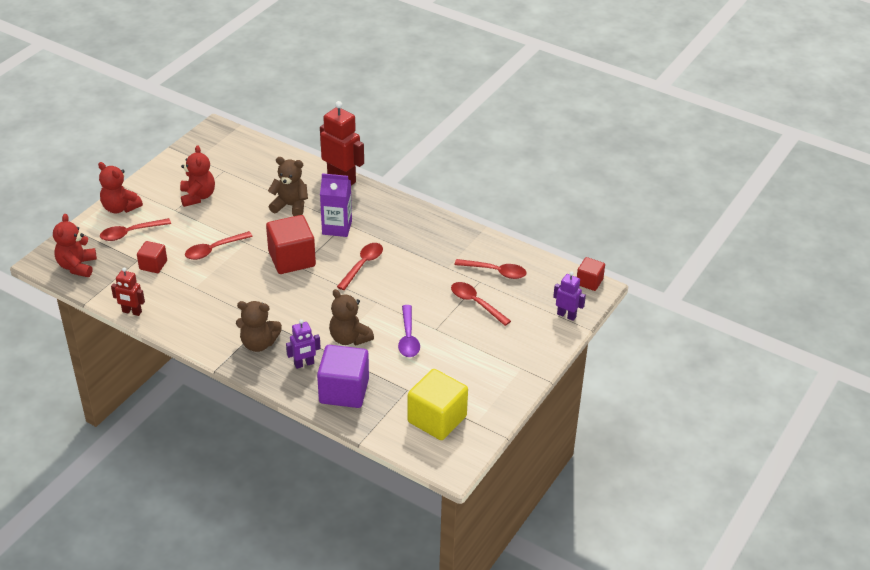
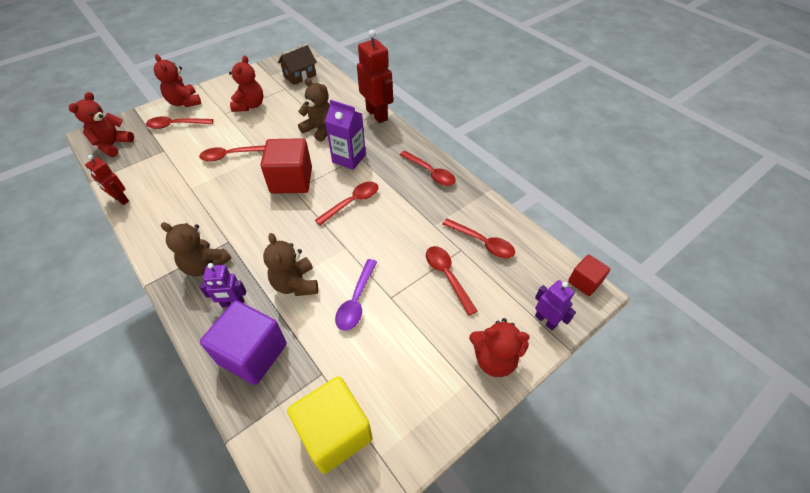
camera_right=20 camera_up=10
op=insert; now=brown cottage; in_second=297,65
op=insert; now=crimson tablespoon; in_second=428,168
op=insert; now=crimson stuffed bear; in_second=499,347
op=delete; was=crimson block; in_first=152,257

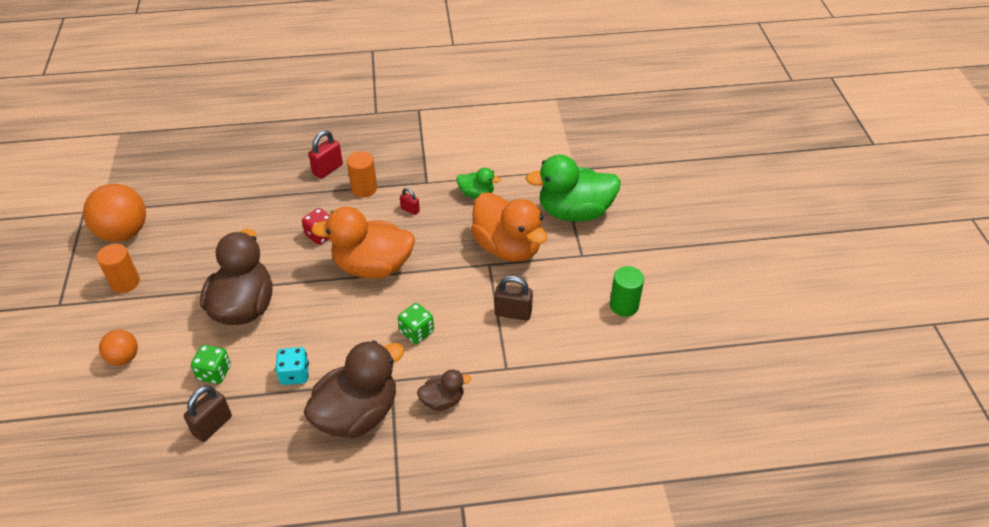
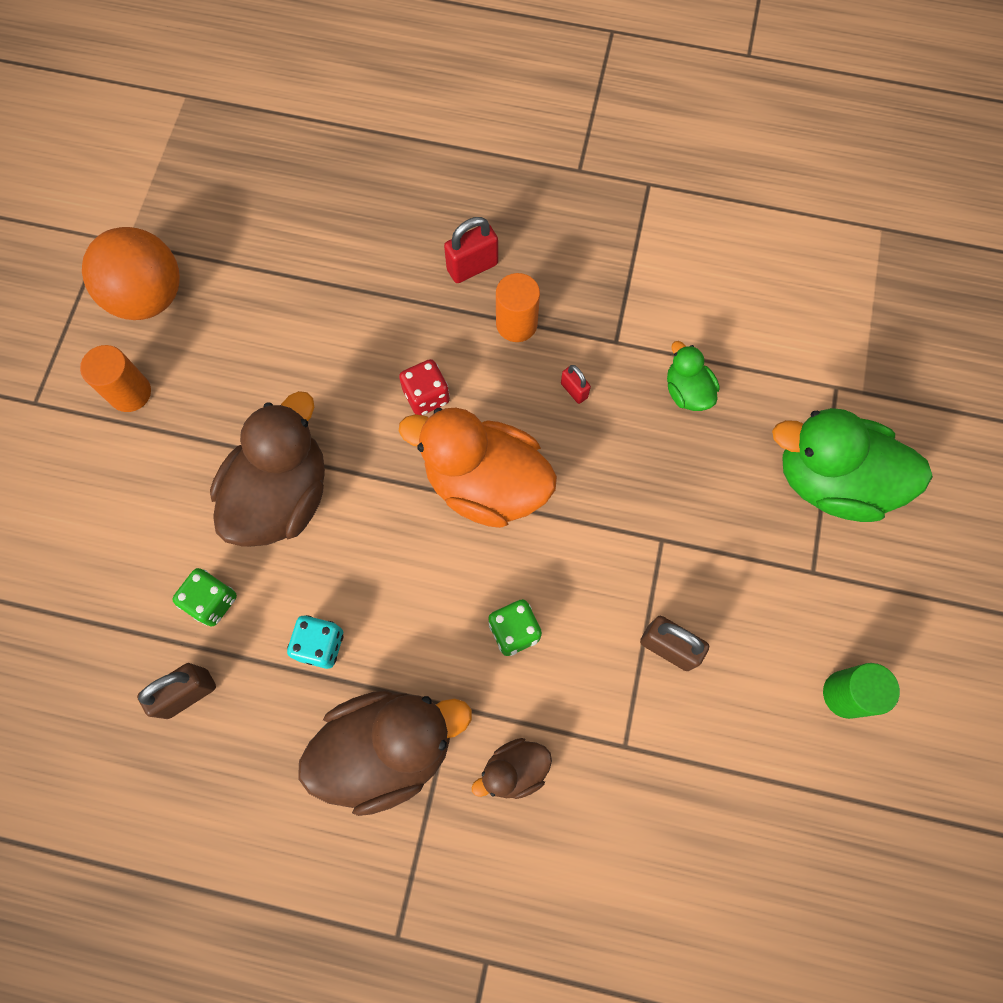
camera_right=20 camera_up=25
op=rotate; was=brown toy duck; in_first=444,390; in_second=512,768; clockwise=150
op=rotate; was=green toy duck; in_first=478,183; in_second=693,376; clockwise=-150
op=delete; was=orange-coloured sphere; in_first=118,347
op=delete; was=orange-coloured toy duck; in_first=509,227

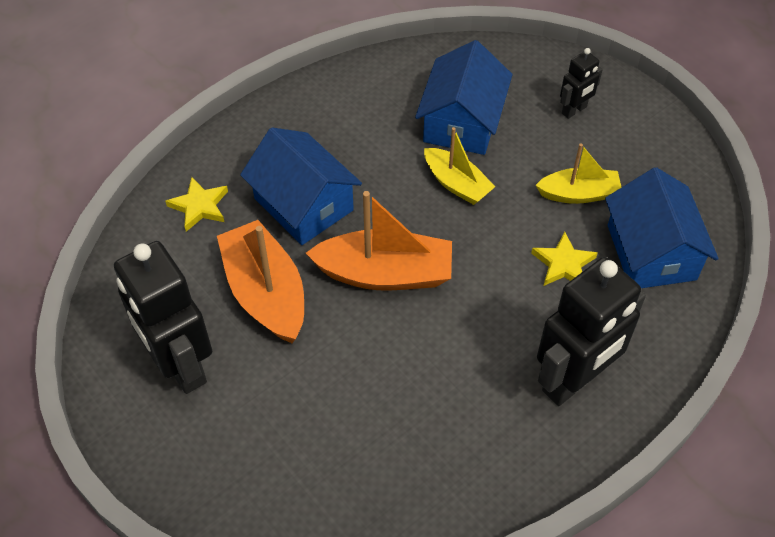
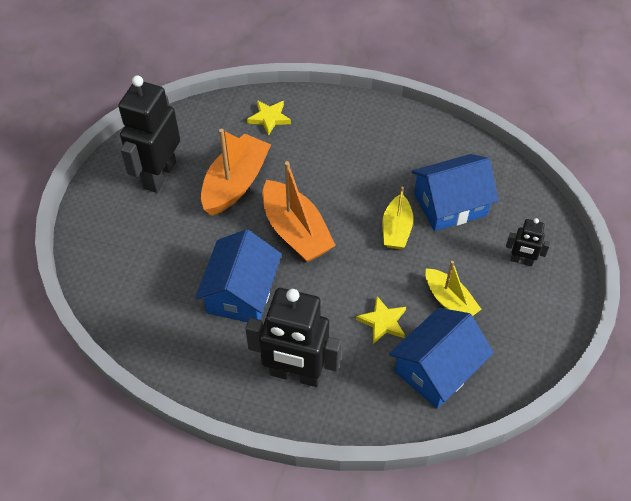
camera_right=55 camera_up=0
op=move; was=blue cottage; in_first=301,186; in_second=238,275

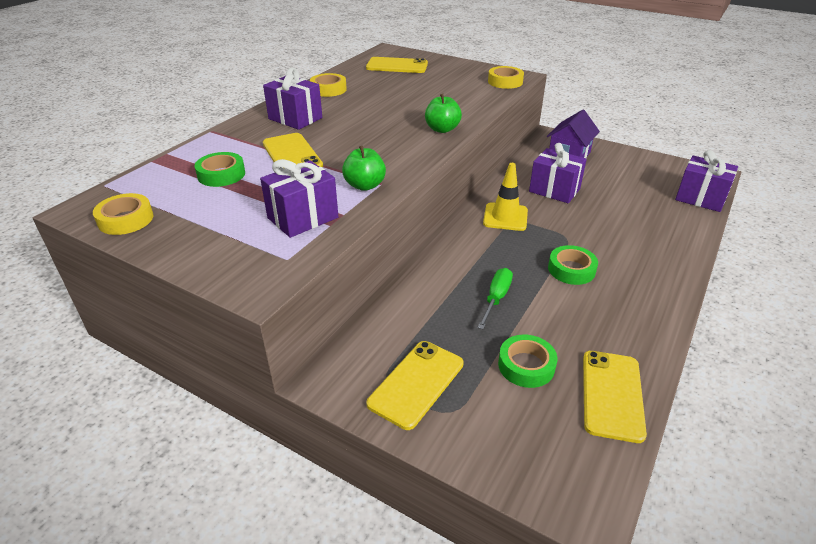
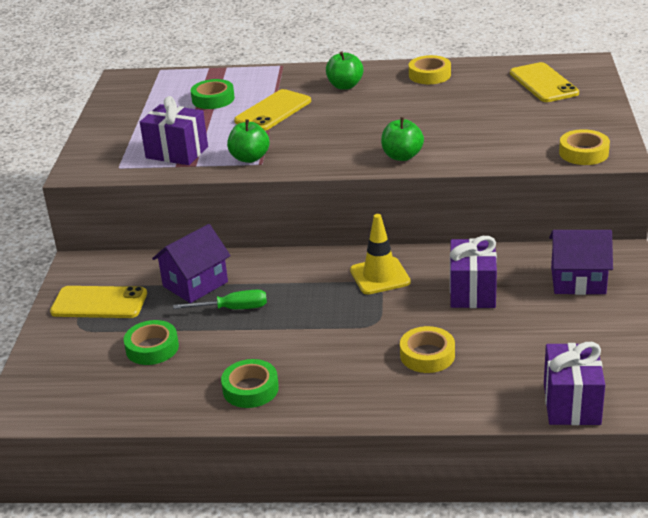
camera_right=65 camera_up=-5
op=insert; now=purple cottage; in_second=191,263
op=move; was=green tape; in_first=573,265; in_second=250,383
op=replace; was=purple present; now=green toy apple; in_first=292,99; in_second=344,70
op=move; was=yellow tape; in_first=123,214; in_second=427,349
op=delete; was=yellow smartphone; in_first=615,397

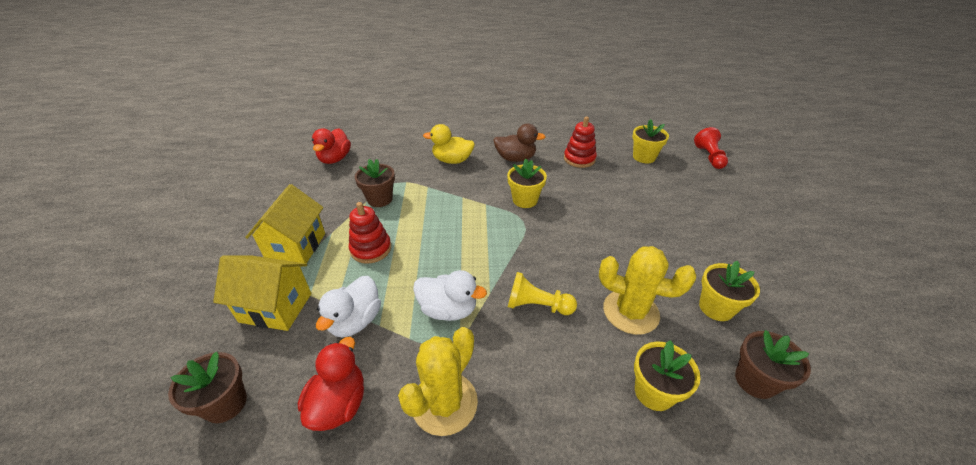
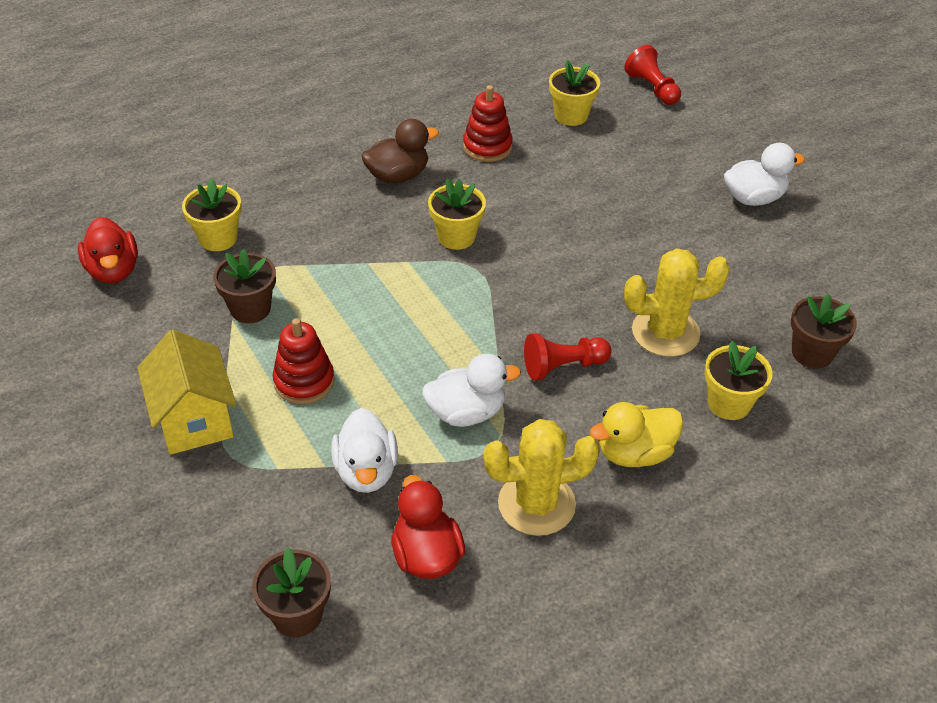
camera_right=-30 camera_up=5
op=move; was=yellow potted plant; in_first=729,291; in_second=212,215
op=rotate; was=yellow prickly plant; in_first=438,381; in_second=541,477; clockwise=75
op=recolor; was=yellow game pawn; now=crimson game pawn; in_first=542,293; in_second=568,357
op=move; was=yellow toy duck; in_first=449,144; in_second=636,434
op=insert; now=pure white toy duck; in_second=764,174
op=delete; was=yellow cottage; in_first=262,293

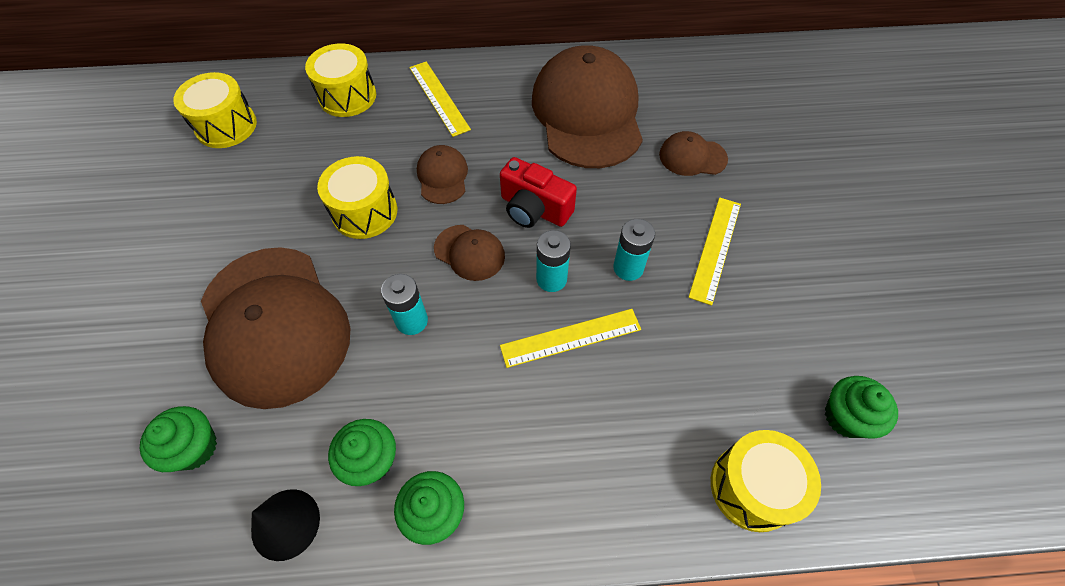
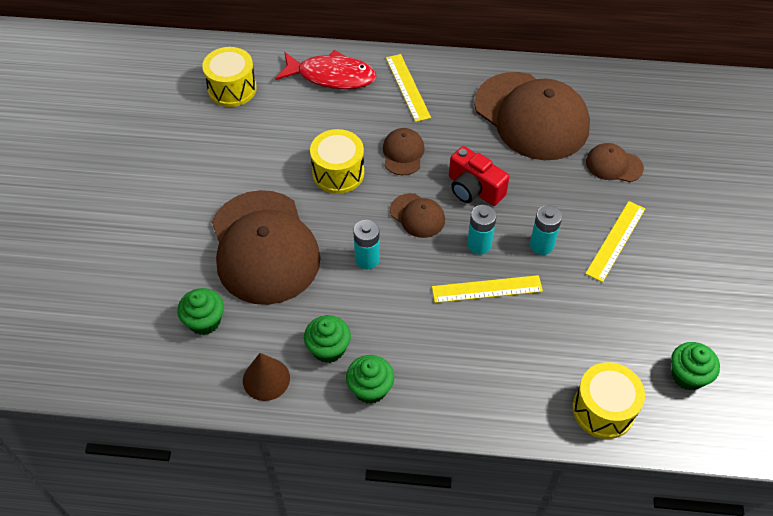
camera_right=10 camera_up=-5
op=recolor; was=black cone; now=brown cone; in_first=285,525; in_second=266,377
op=replace; was=yellow toy drum; now=crimson fish figure; in_first=340,80; in_second=326,69
op=rotate; was=brown peaked cap; in_first=587,106; in_second=532,116; clockwise=135

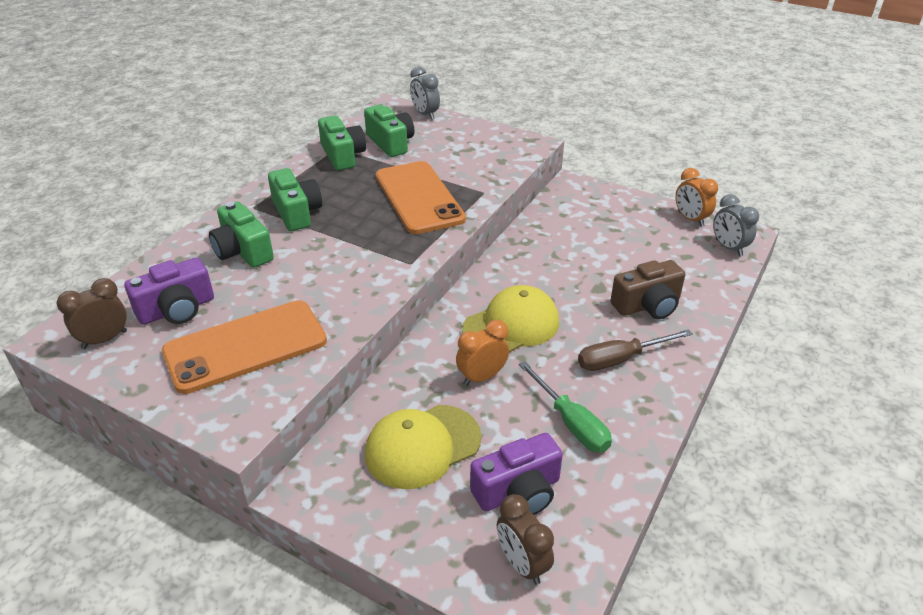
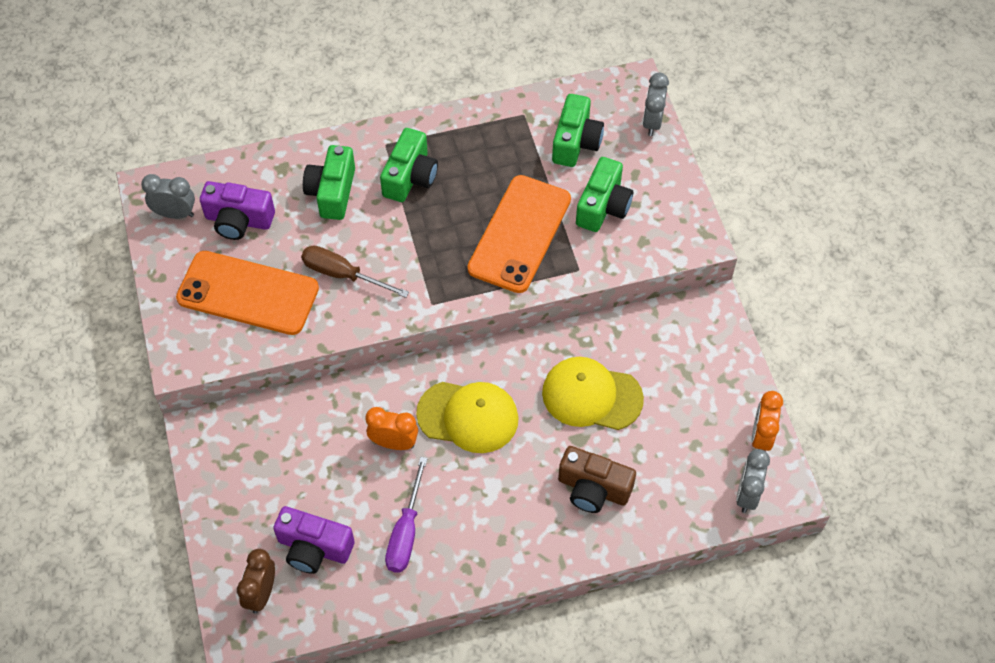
camera_right=45 camera_up=20
op=recolor; was=brown alarm clock; now=grey alarm clock; in_first=91,313; in_second=168,196
op=move; was=brown hand screwdriver; in_first=635,350; in_second=355,271
op=recolor; was=green hand screwdriver; now=purple hand screwdriver; in_first=565,406; in_second=406,514
op=move; was=yellow peaked cap; in_first=423,447; in_second=593,393
op=move; was=green photo camera; in_first=342,143; in_second=604,194

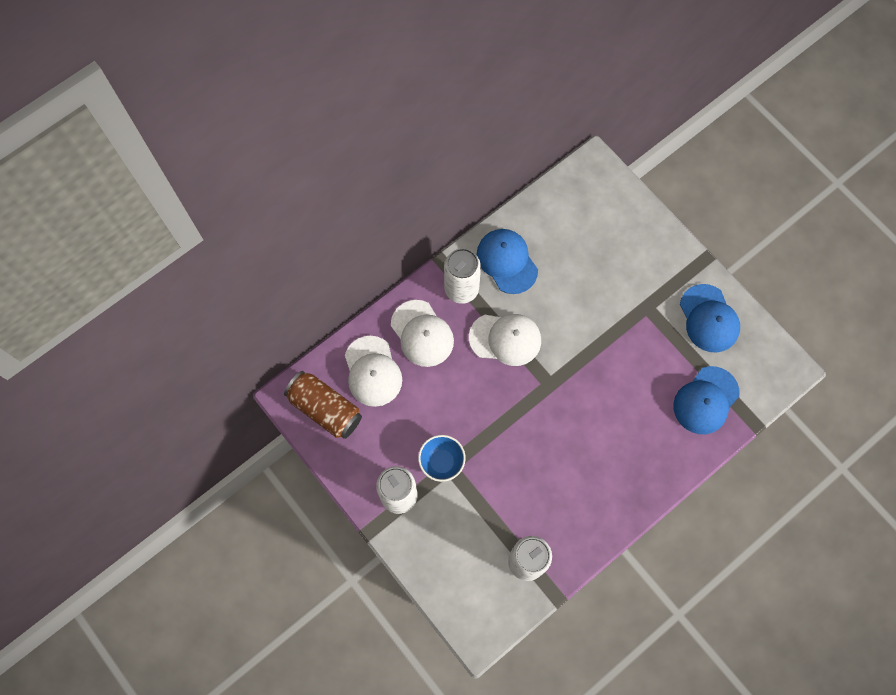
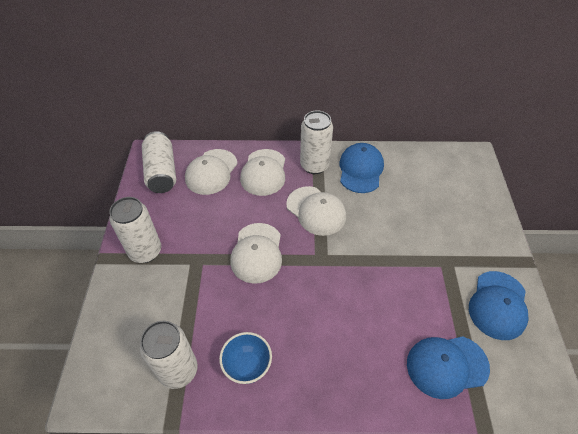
camera_right=40 camera_up=-20
op=recolor; was=brown tin; now=pure white tin; in_first=323,405; in_second=159,162
op=move; was=blue bowl; in_first=442,458; in_second=245,358
op=insert; now=pure white peaked cap; in_second=256,253

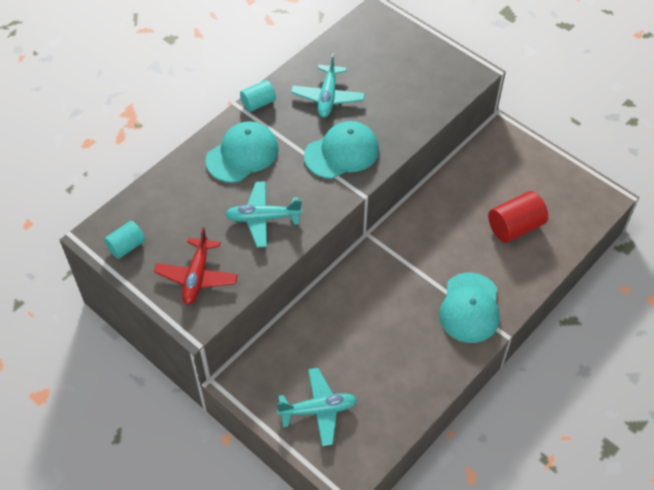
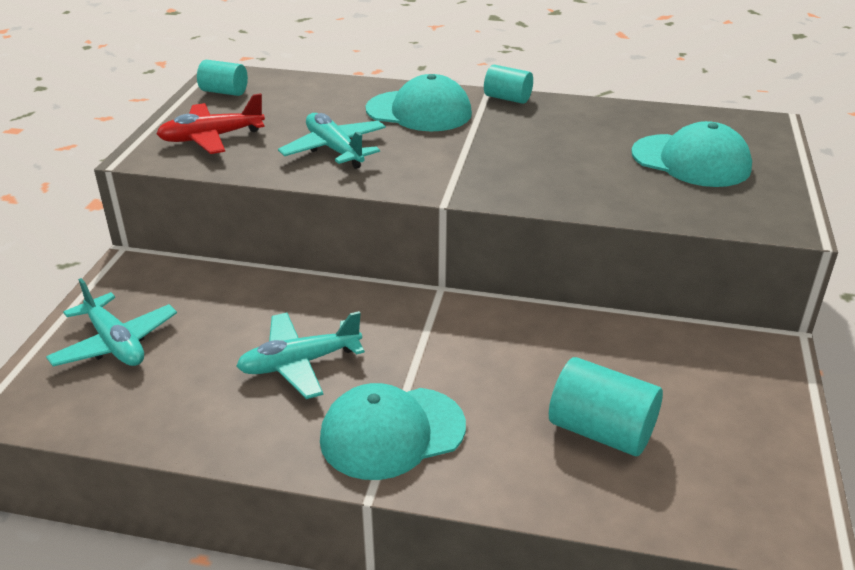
camera_right=60 camera_up=-20
op=move; was=aqua toy plane; in_first=328,85; in_second=300,355
op=recolor; was=crimson cylinder shape; now=aqua cylinder shape; in_first=518,217; in_second=606,406
op=move; was=aqua peaked cap; in_first=341,150; in_second=691,154

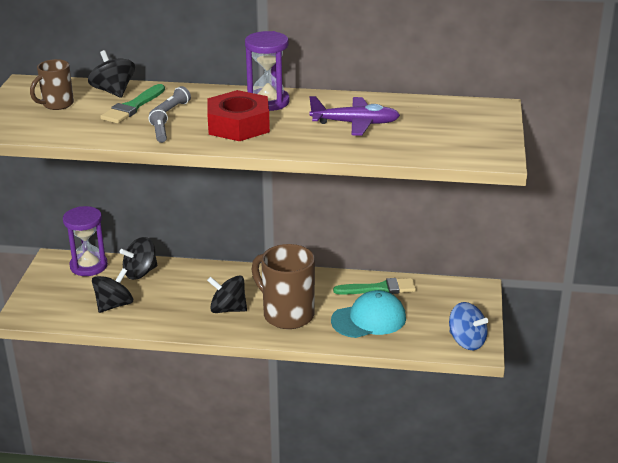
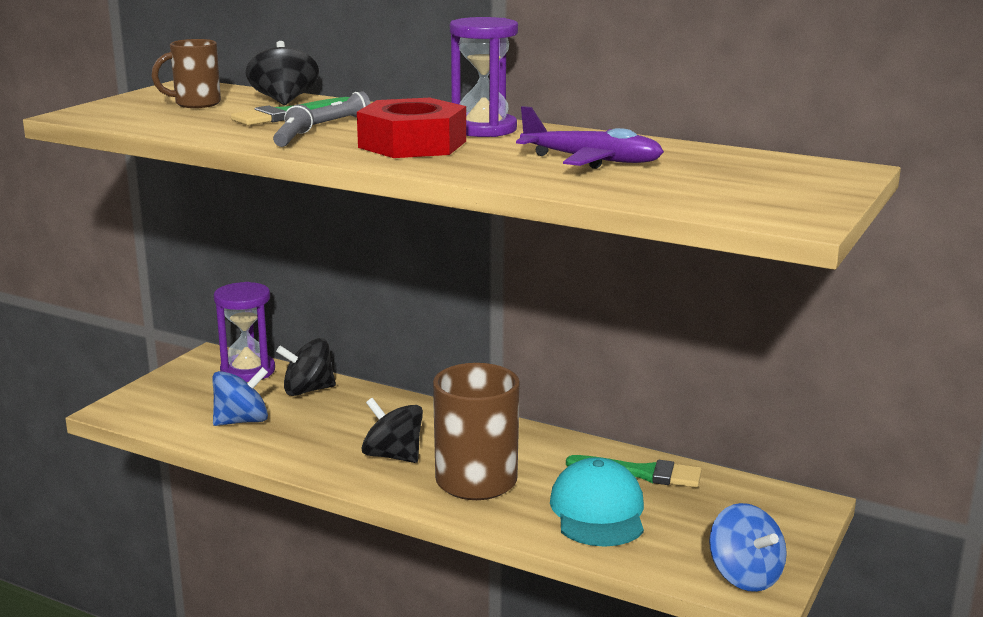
camera_right=20 camera_up=-10
op=recolor; was=black toy top; now=blue toy top; in_first=112,290; in_second=240,396
op=rotate; was=aqua peaked cap; in_first=368,314; in_second=597,502; clockwise=-90

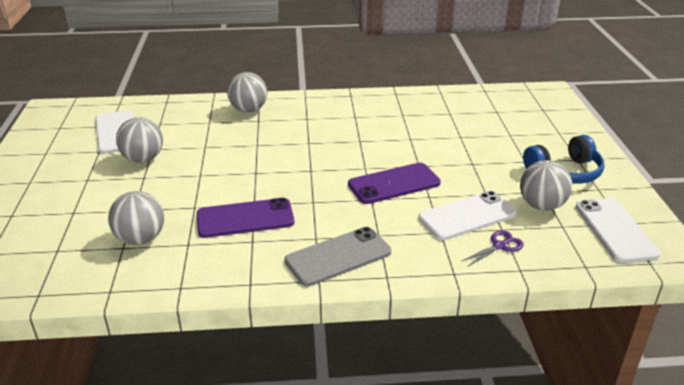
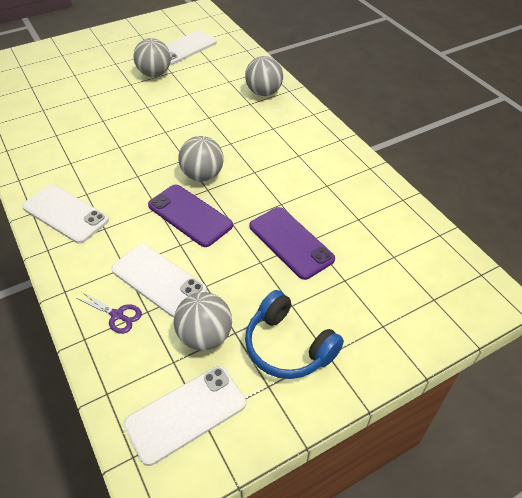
camera_right=65 camera_up=15
op=recolor; was=grey smartphone; now=pure white smartphone; in_first=338,256; in_second=65,214
op=move; was=grey sphere; in_first=136,218; in_second=200,158
op=move; was=purple smartphone; in_first=245,218; in_second=292,243

